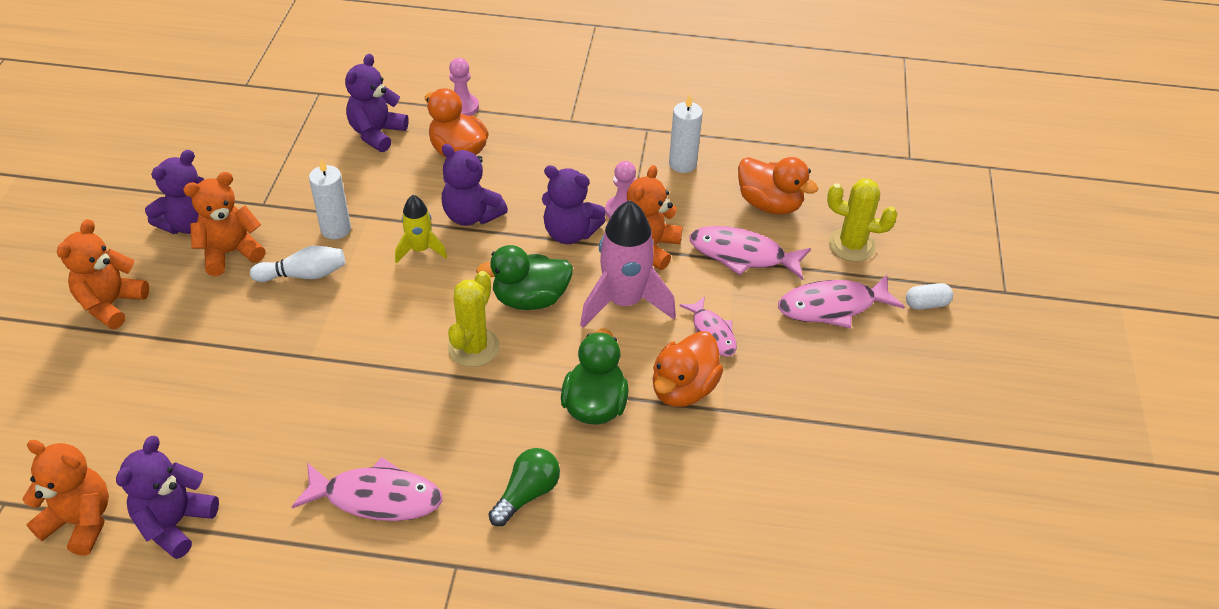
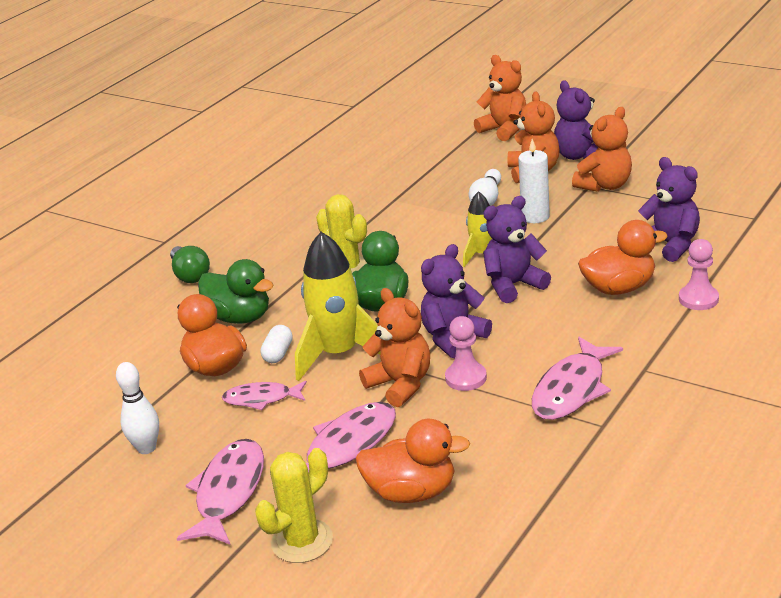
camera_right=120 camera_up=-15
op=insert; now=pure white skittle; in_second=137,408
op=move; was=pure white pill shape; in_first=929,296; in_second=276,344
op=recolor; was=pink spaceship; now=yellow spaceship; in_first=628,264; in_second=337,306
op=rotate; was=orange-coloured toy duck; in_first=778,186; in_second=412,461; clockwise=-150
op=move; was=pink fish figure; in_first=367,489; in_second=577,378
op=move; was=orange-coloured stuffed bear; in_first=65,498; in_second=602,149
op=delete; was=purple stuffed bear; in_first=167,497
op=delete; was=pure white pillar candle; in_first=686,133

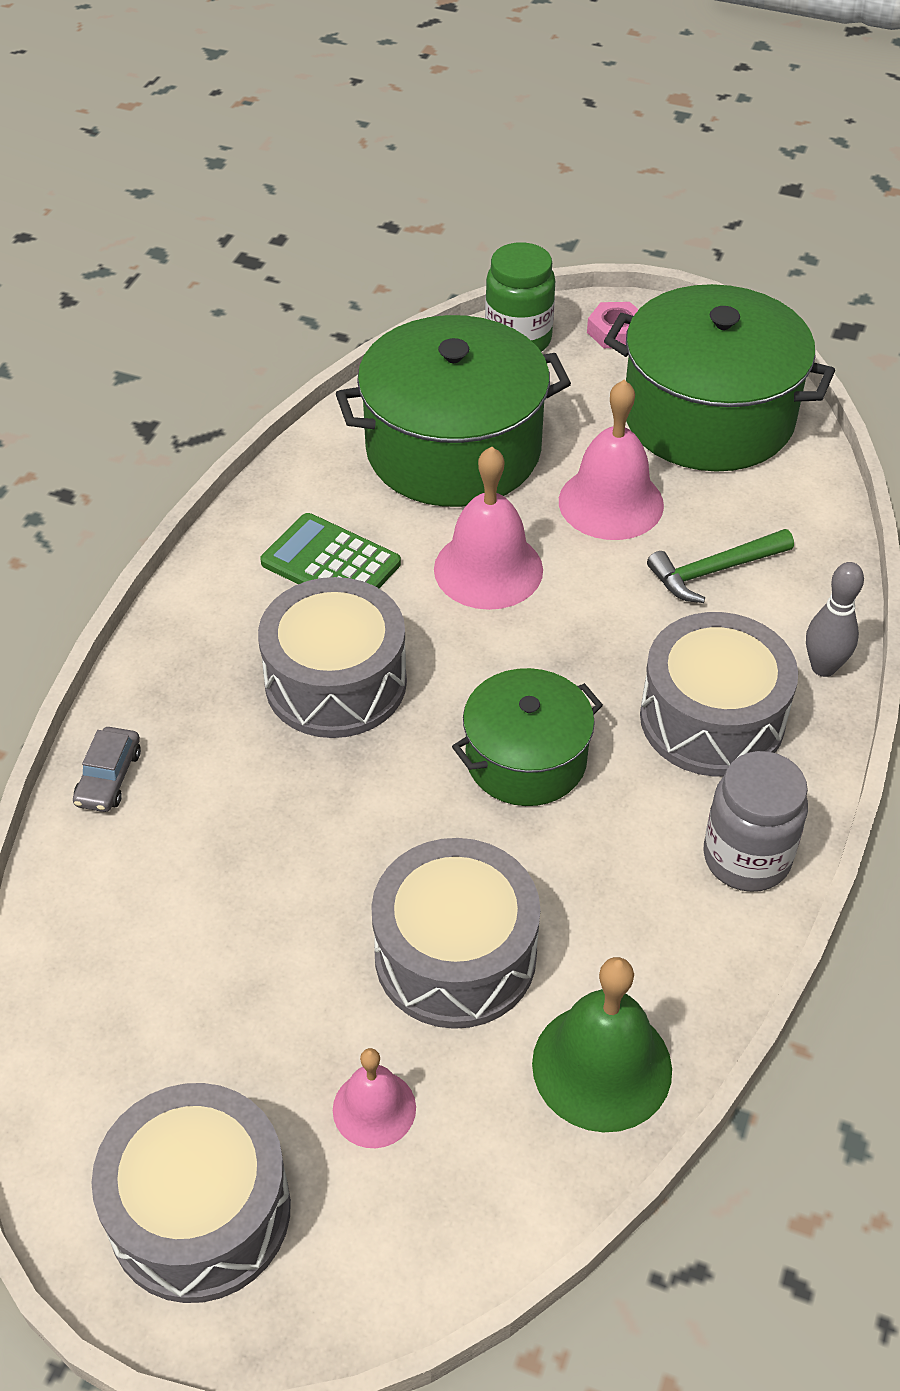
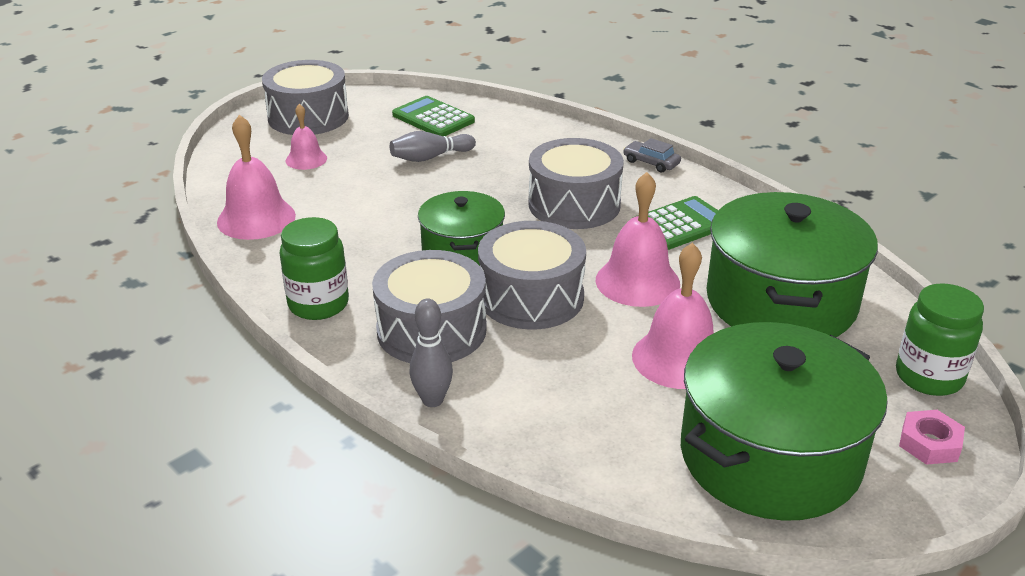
camera_right=115 camera_up=-15
op=recolor; was=green hand bell; now=pink hand bell; in_first=602,1044; in_second=256,177
op=recolor; was=grey jar; now=green jar; in_first=755,821; in_second=314,268
op=insert; now=grey skittle; in_second=433,146
op=insert; now=green pocket calculator; in_second=433,116
op=move; was=grey toy drum; in_first=455,933; in_second=532,275
op=move; was=grey toy car; in_first=107,769; in_second=652,155
op=delete; was=green claw hammer; in_first=720,566

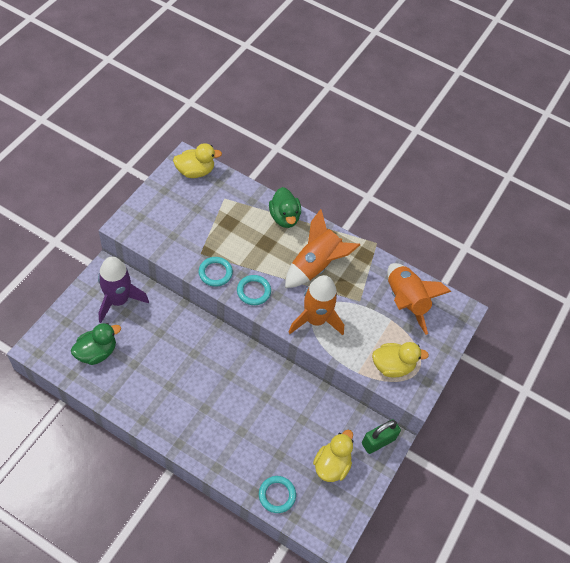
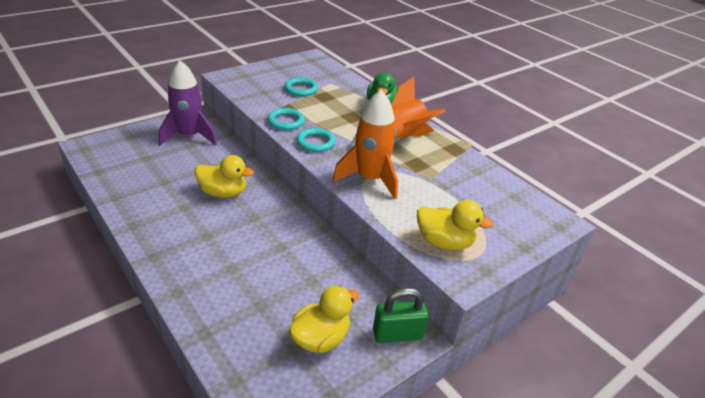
camera_right=25 camera_up=-20
op=move; was=yellow toy duck; in_first=197,160; in_second=224,176
op=move; was=aqua hoop; in_first=277,494; in_second=301,86
op=delete; was=green toy duck; in_first=96,344
op=delete; was=orange-coloured spaceship; in_first=419,299

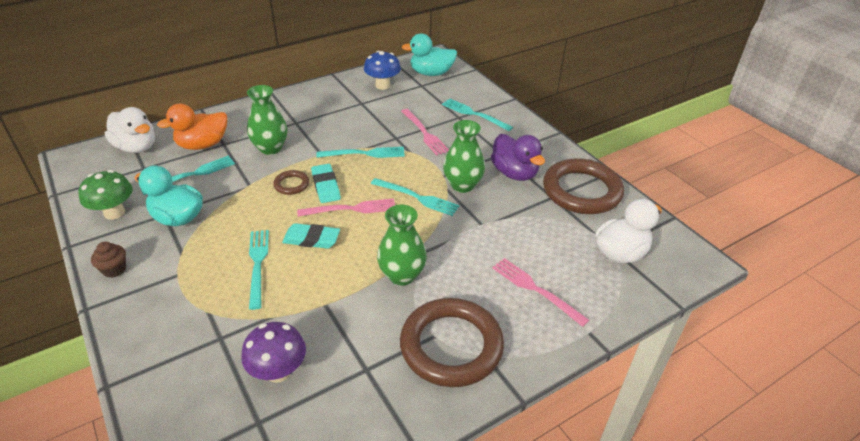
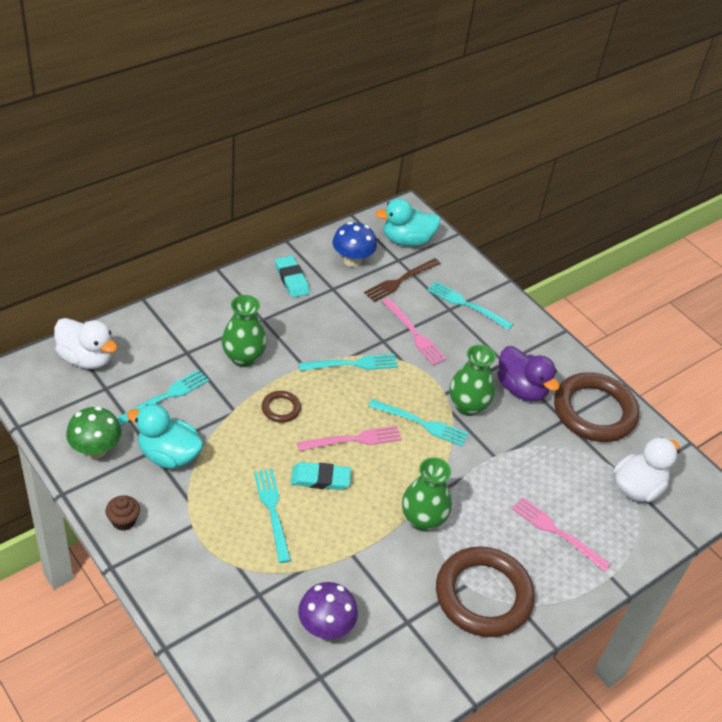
camera_right=-10 camera_up=5
op=move; was=aqua gum eraser; in_first=326,183; in_second=292,277
op=insert; now=brown table fork; in_second=402,280
op=delete; was=orange-coloured toy duck; in_first=192,127

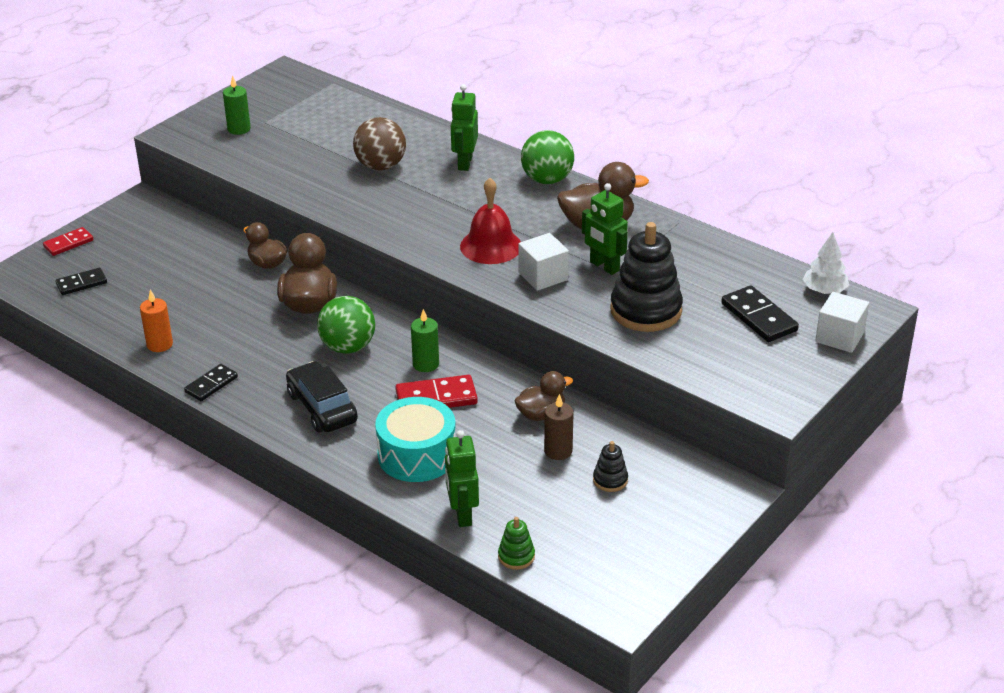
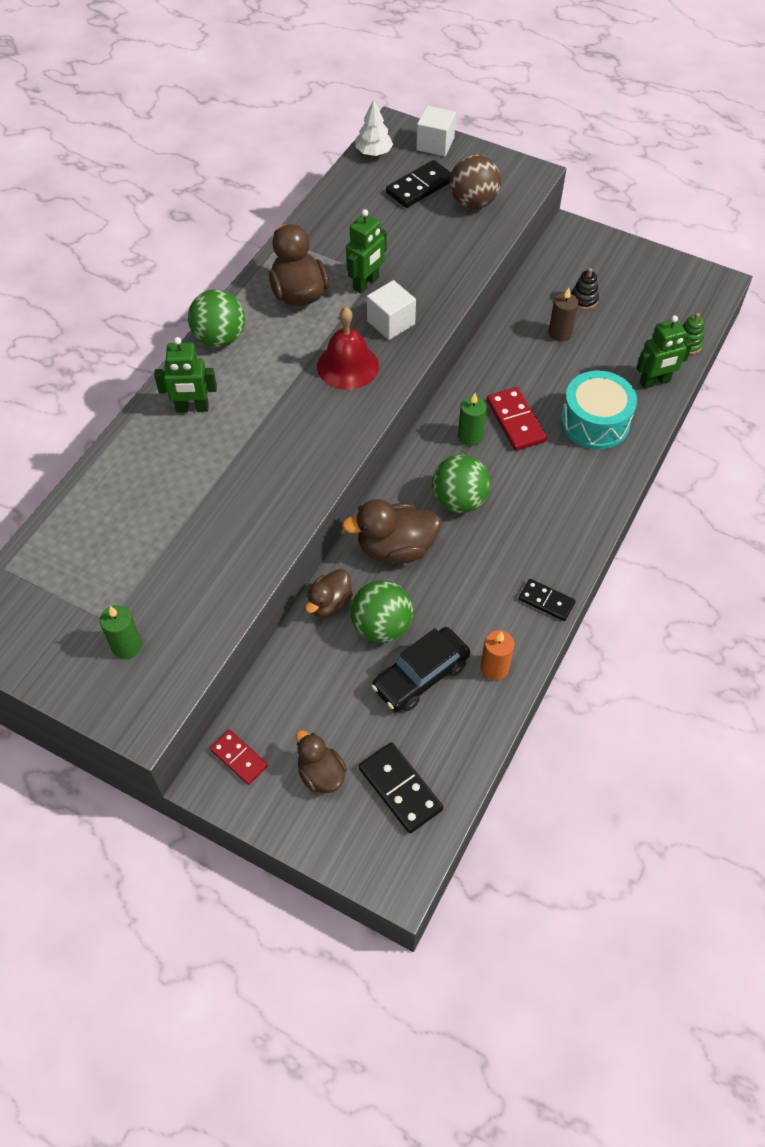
camera_right=-100 camera_up=20
op=move; was=crimson domino piece; in_first=68,241; in_second=239,757
op=move; was=brown toy duck; in_first=543,396; in_second=321,761
op=insert; now=green sphere; in_second=381,611
op=resize; was=black domino piece; in_first=81,281; in_second=401,787; ratio=1.52
op=move; was=black toy car; in_first=322,396; in_second=420,669
op=move; was=brown sphere; in_first=379,143; in_second=475,181
op=delete; was=black stacking toy; in_first=646,277

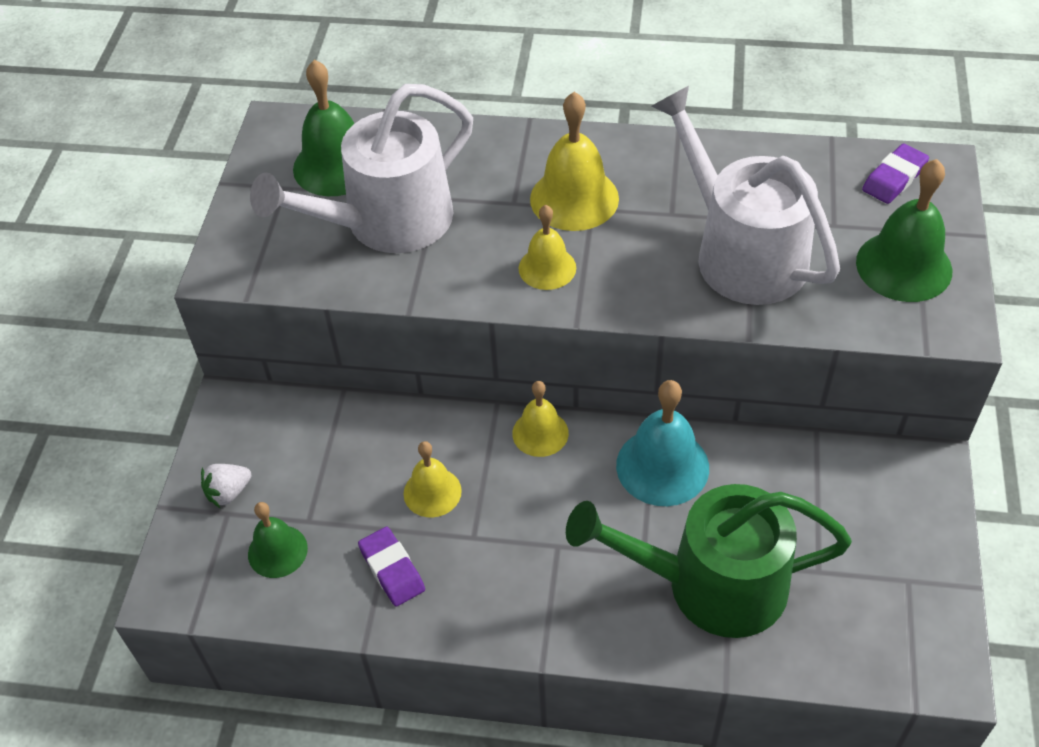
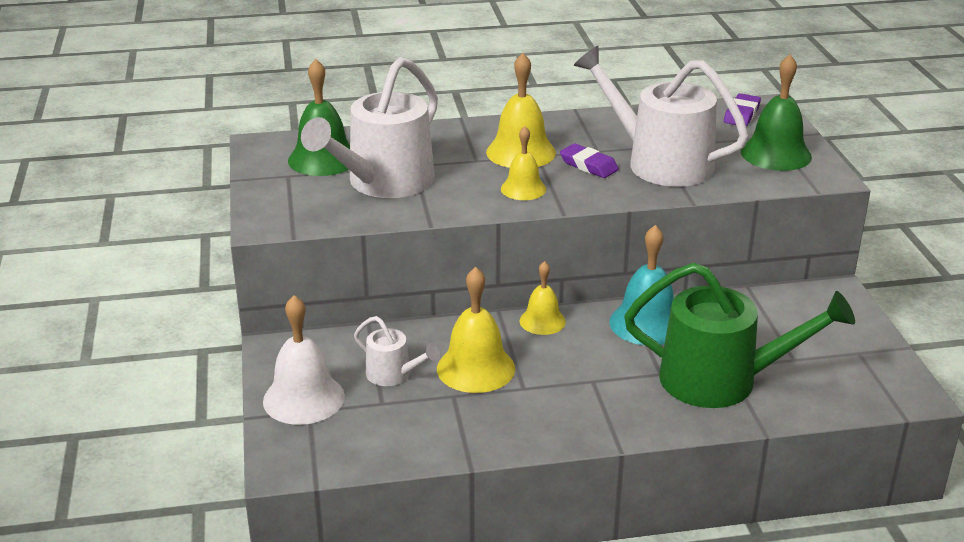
camera_right=-20 camera_up=-20
op=replace; was=pure white toy strawberry; now=pure white hand bell; in_first=226,486; in_second=304,360
op=insert; now=pure white sprinkling can; in_second=397,351
op=resize; was=yellow hand bell; in_first=433,479; in_second=476,330; ratio=1.61
op=move; was=purple gum eraser; in_first=391,567; in_second=589,161
op=rotate; was=green sprinkling can; in_first=709,561; in_second=739,335; clockwise=-150
op=delete; was=green hand bell; in_first=278,540

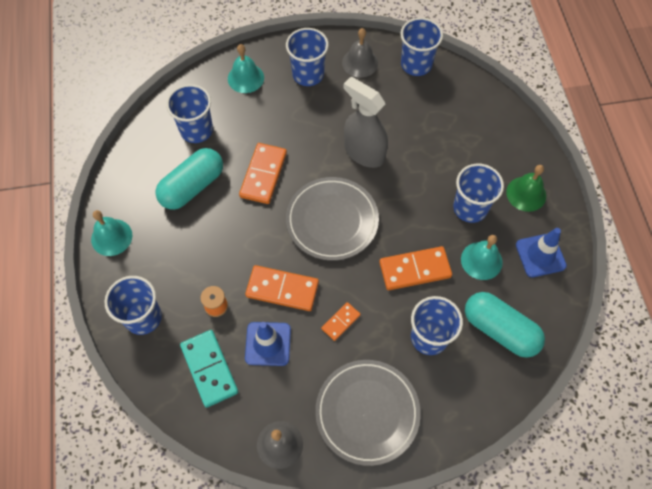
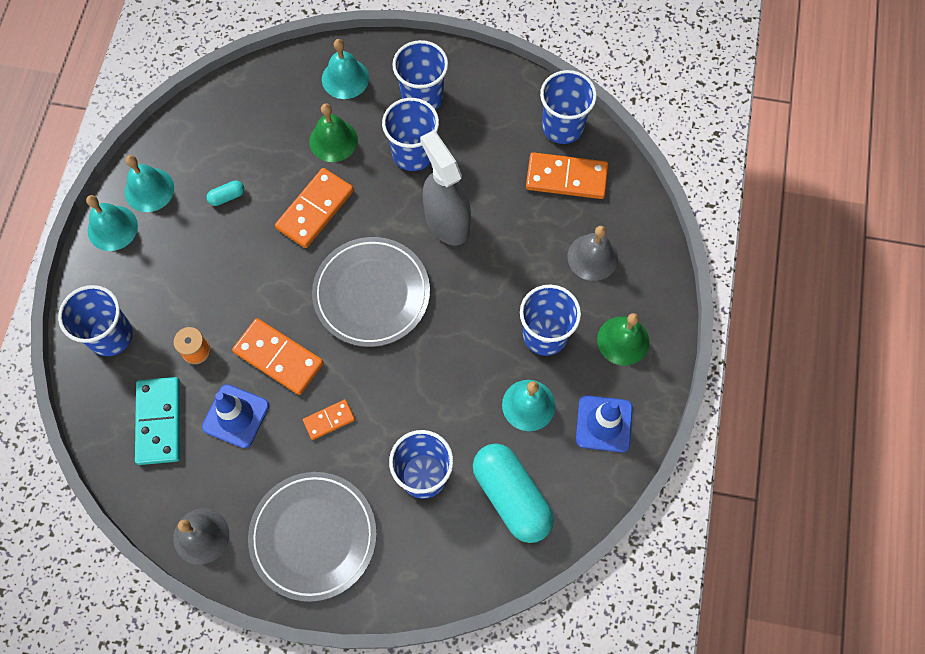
camera_right=20 camera_up=5
op=insert; now=aqua hand bell; in_second=149,183
op=resize; was=aqua pill shape; in_first=189,179; in_second=225,193; ratio=0.4
op=insert; now=green hand bell; in_second=333,133
op=move; was=blue cup; in_first=189,113; in_second=410,134
op=move; was=orange-coloured domino piece; in_first=415,268; in_second=567,175
op=move; was=grey hand bell; in_first=360,53; in_second=593,253

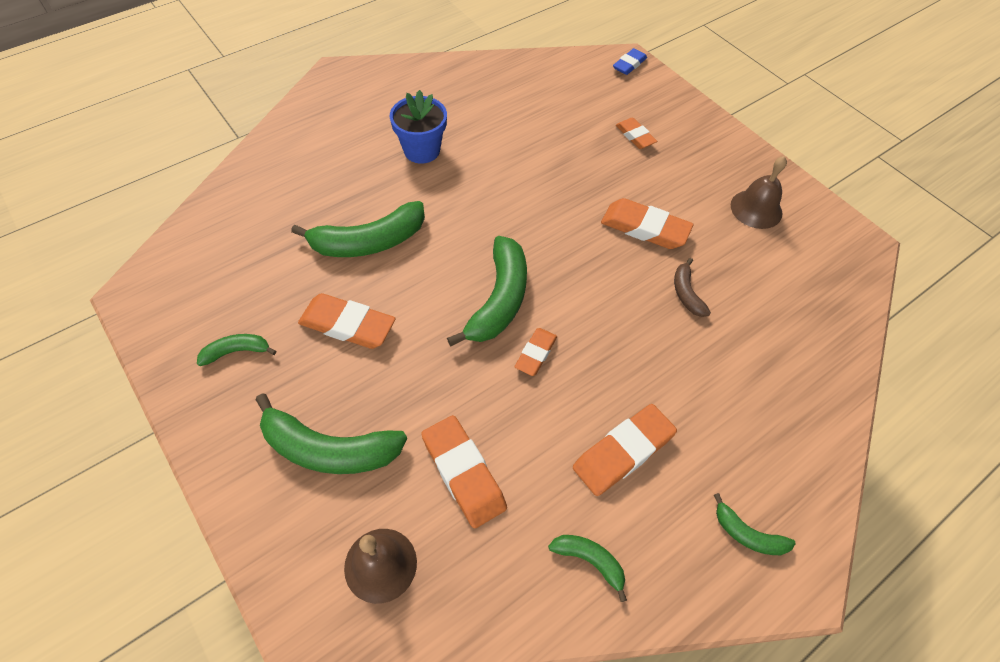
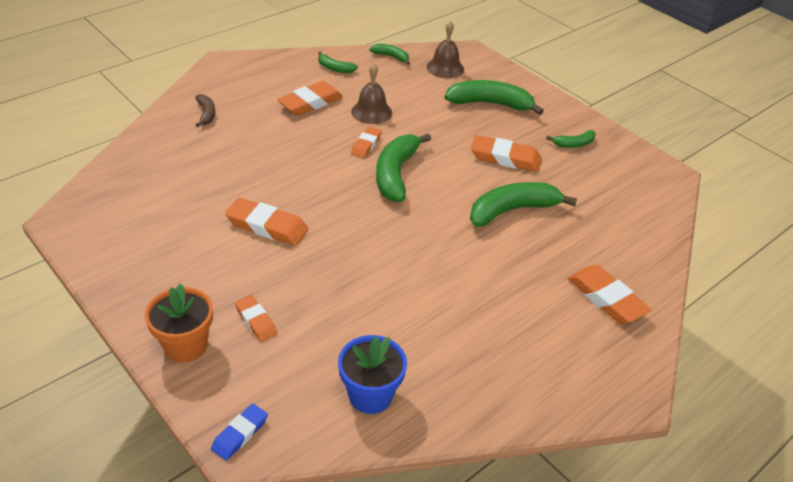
camera_right=175 camera_up=-15
op=insert; now=orange-coloured potted plant; in_second=179,323
op=move; was=brown banana fruit; in_first=692,287; in_second=205,110
op=move; was=blue potted plant; in_first=418,126; in_second=372,374
op=move; was=brown hand bell; in_first=759,192; in_second=371,93
op=move; was=green banana fruit; in_first=755,524; in_second=389,54
op=move; was=orange-coloured gum eraser; in_first=464,471; in_second=609,294

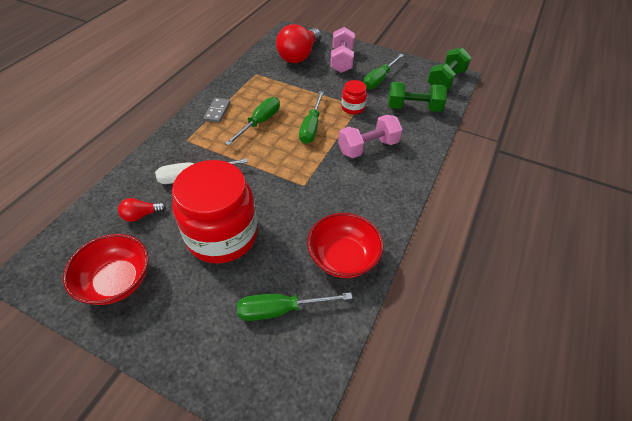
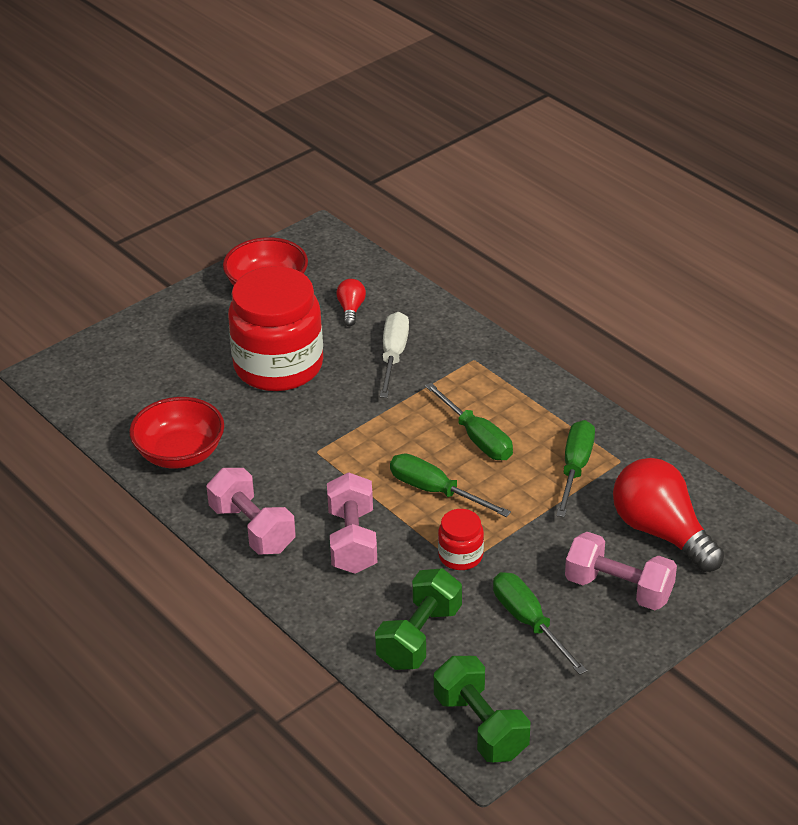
camera_right=115 camera_up=-10
op=insert; now=pink free weight; in_second=251,511
op=move; was=green hand screwdriver; in_first=294,306; in_second=575,468
op=delete; was=grey domino piece; in_first=217,110

